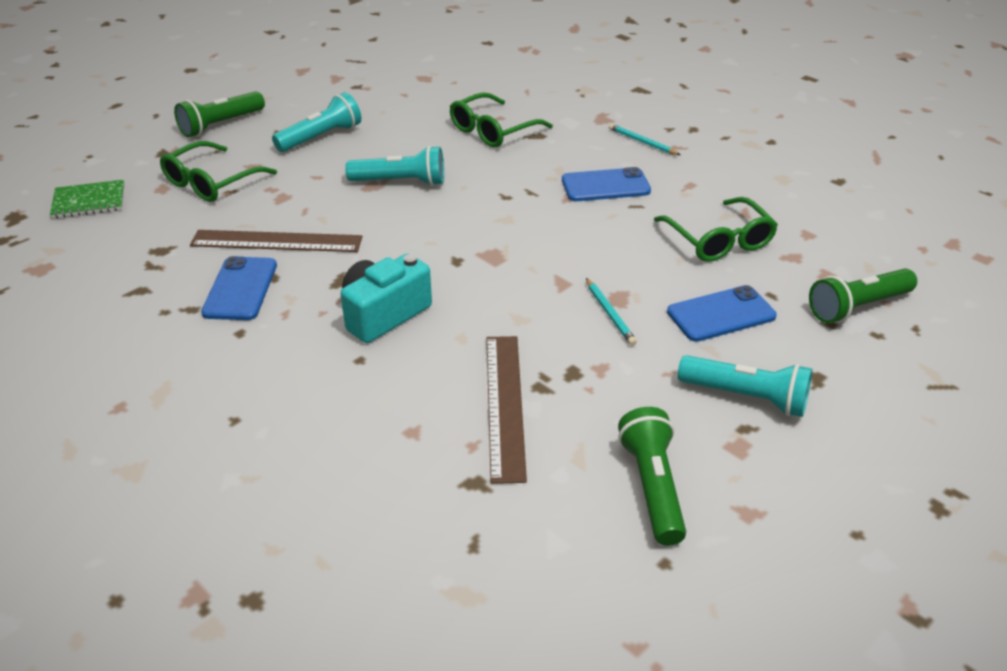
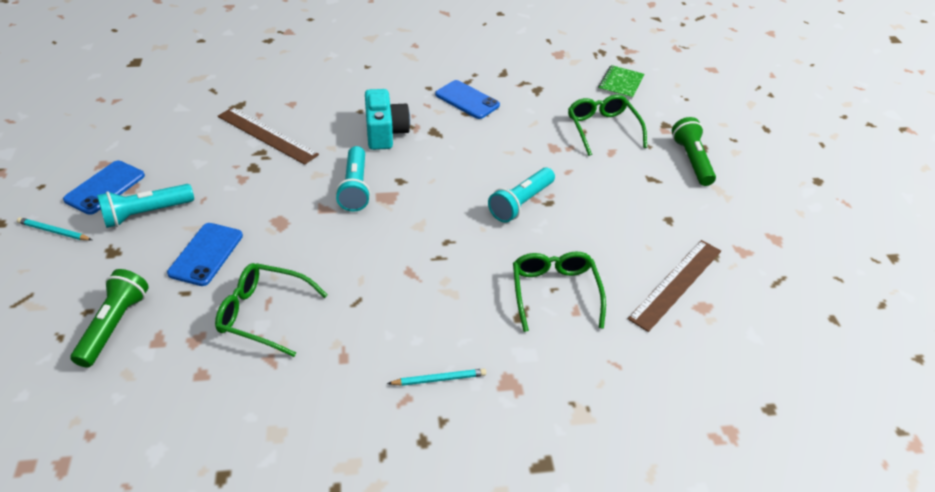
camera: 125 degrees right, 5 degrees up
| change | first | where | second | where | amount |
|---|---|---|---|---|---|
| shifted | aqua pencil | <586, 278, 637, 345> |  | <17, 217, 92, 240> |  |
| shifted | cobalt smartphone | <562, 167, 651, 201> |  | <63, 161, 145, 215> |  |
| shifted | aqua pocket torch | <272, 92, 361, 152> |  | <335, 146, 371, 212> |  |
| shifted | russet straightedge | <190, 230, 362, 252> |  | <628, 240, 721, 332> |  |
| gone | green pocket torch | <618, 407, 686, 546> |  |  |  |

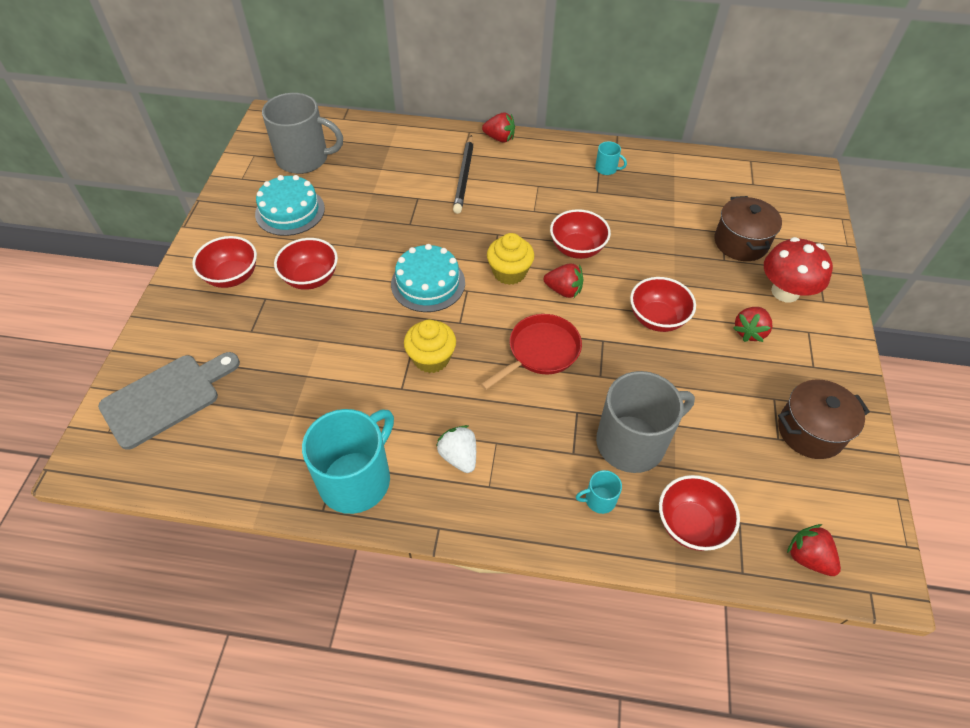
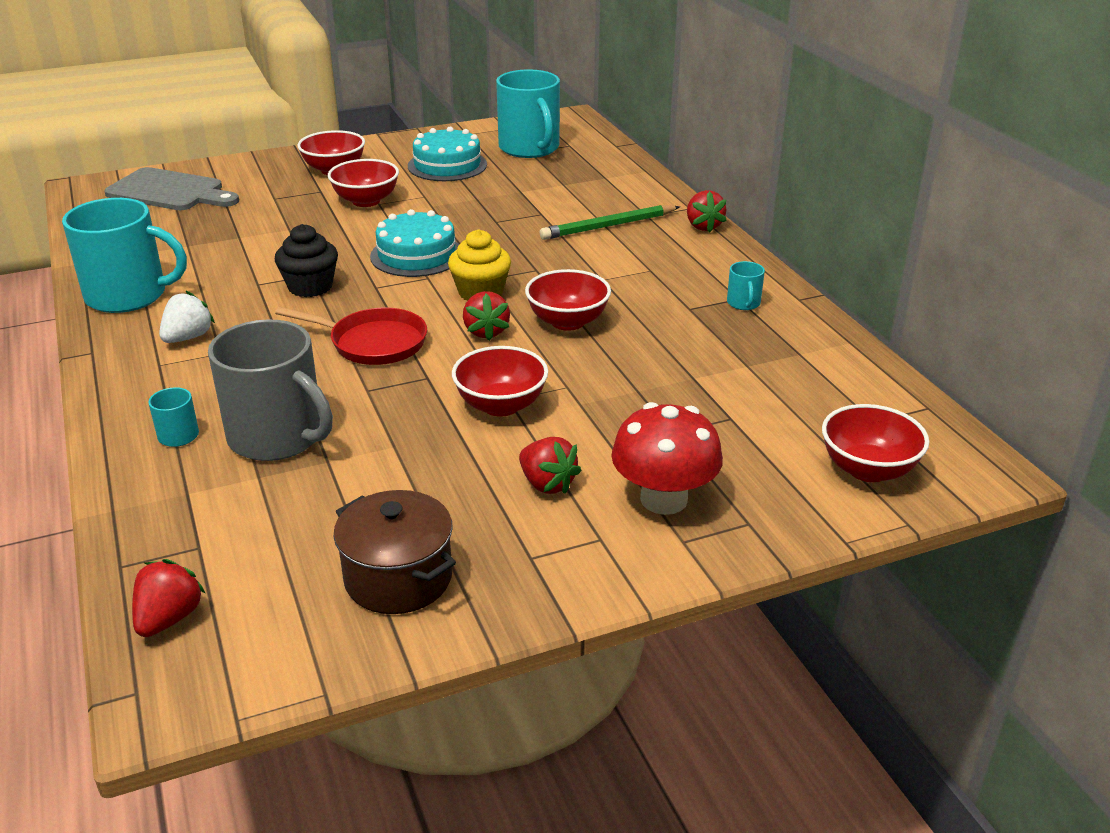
camera: 60 degrees right, 20 degrees down
| change | first | where | second | where | amount |
|---|---|---|---|---|---|
| repainted | bright yellow cupcake | <404, 320, 456, 373> | ebony cupcake | <275, 224, 338, 297> |  |
| repainted | ash-grey mug | <262, 93, 343, 174> | aqua mug | <496, 69, 560, 158> |  |
| rotated | scarlet strawberry | <733, 307, 772, 342> |  | <519, 437, 582, 494> | 135 degrees counterclockwise |
| repainted | ebony pencil | <453, 135, 474, 214> | green pencil | <540, 205, 680, 240> |  |
| shifted | scarlet deep dish | <659, 475, 740, 551> |  | <822, 404, 929, 482> |  |
| gone | russet stockpot | <714, 196, 782, 261> |  |  |  |

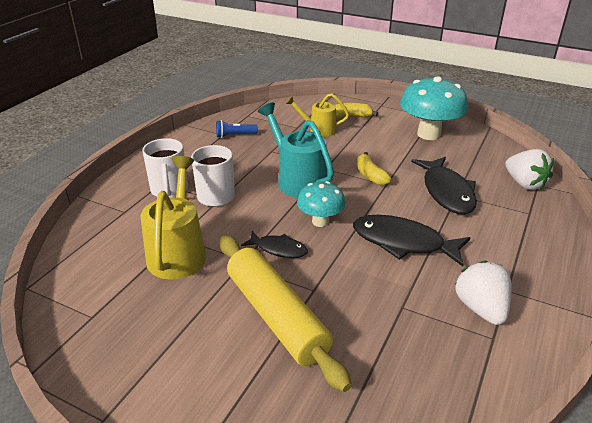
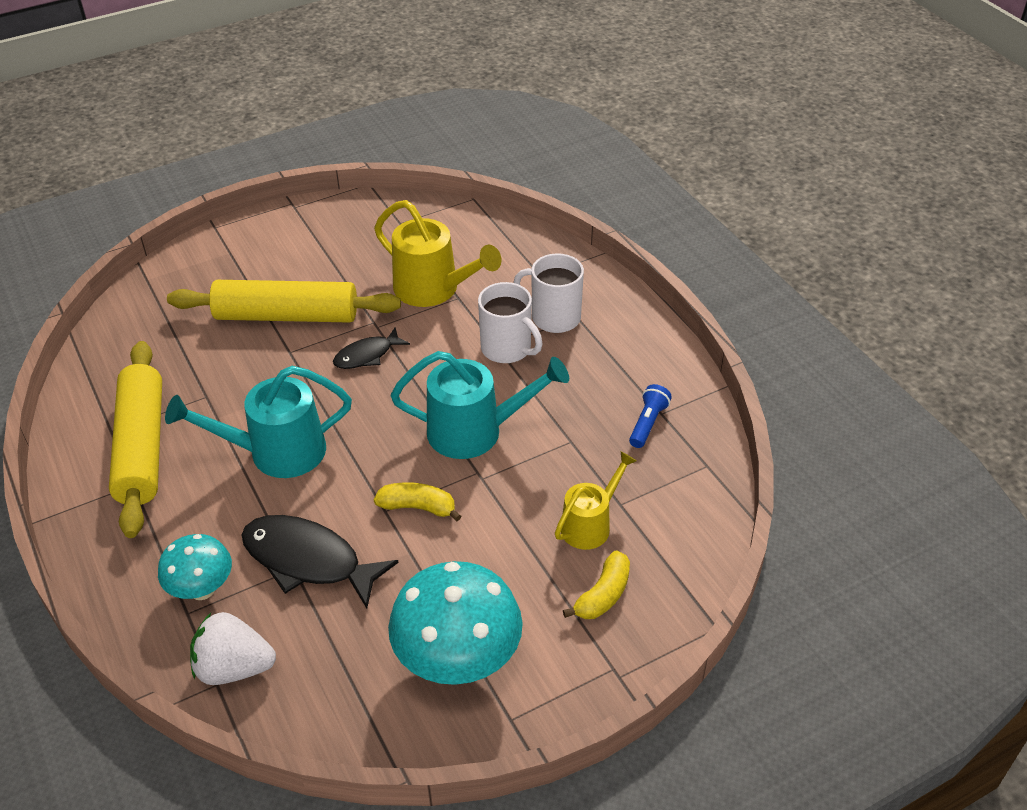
camera: 125 degrees right, 10 degrees up
| change | first | where | second | where | amount |
|---|---|---|---|---|---|
| swapped | white strawberry | <455, 260, 512, 325> | bright yellow rolling pin | <109, 341, 162, 538> |  |
| shifted | aqua fungus | <297, 181, 346, 227> |  | <158, 534, 232, 600> |  |
| swapped | ebony toy fish | <353, 215, 470, 266> | aqua watering can | <165, 366, 352, 478> |  |

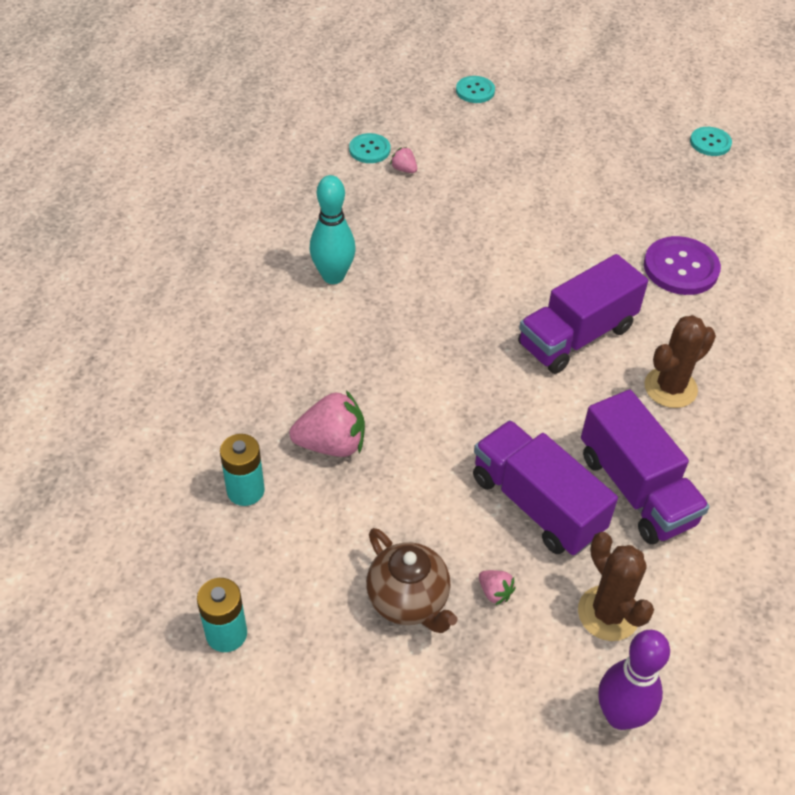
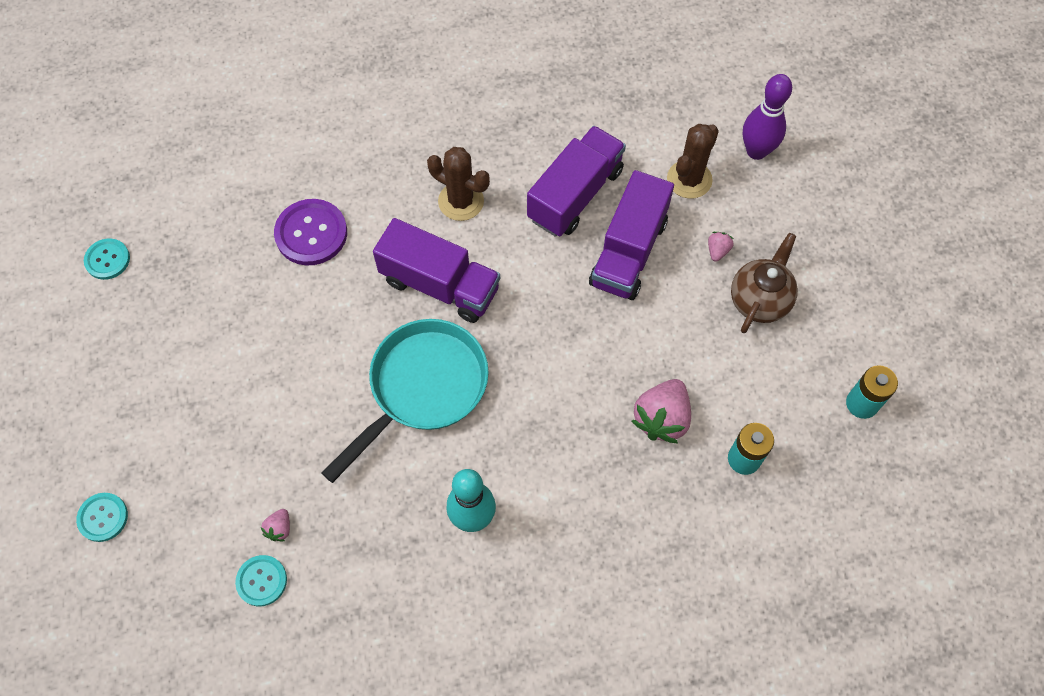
camera: 115 degrees left, 15 degrees up
| change | first | where | second | where | amount |
|---|---|---|---|---|---|
| new |  |  | aqua frying pan | <322, 319, 489, 483> |  |
| rotated | rosy strawberry | <289, 390, 365, 457> |  | <631, 379, 691, 443> | 120 degrees counterclockwise |

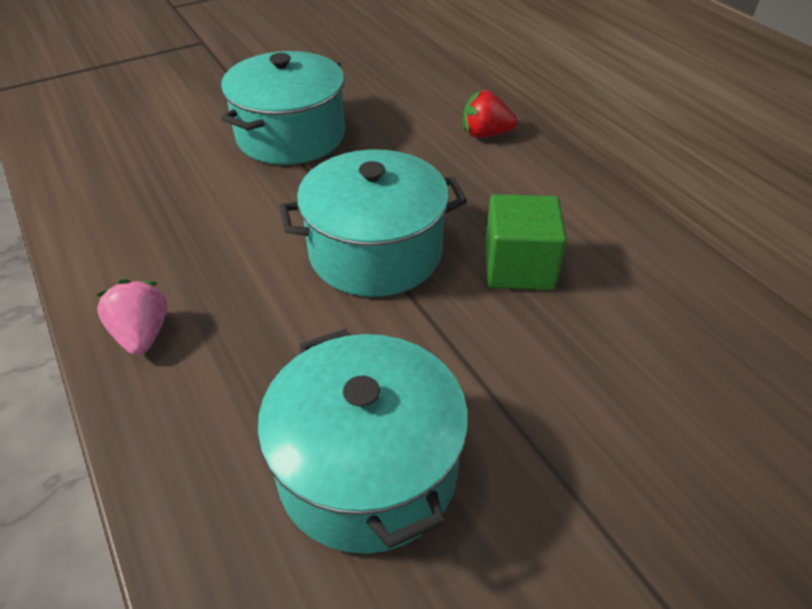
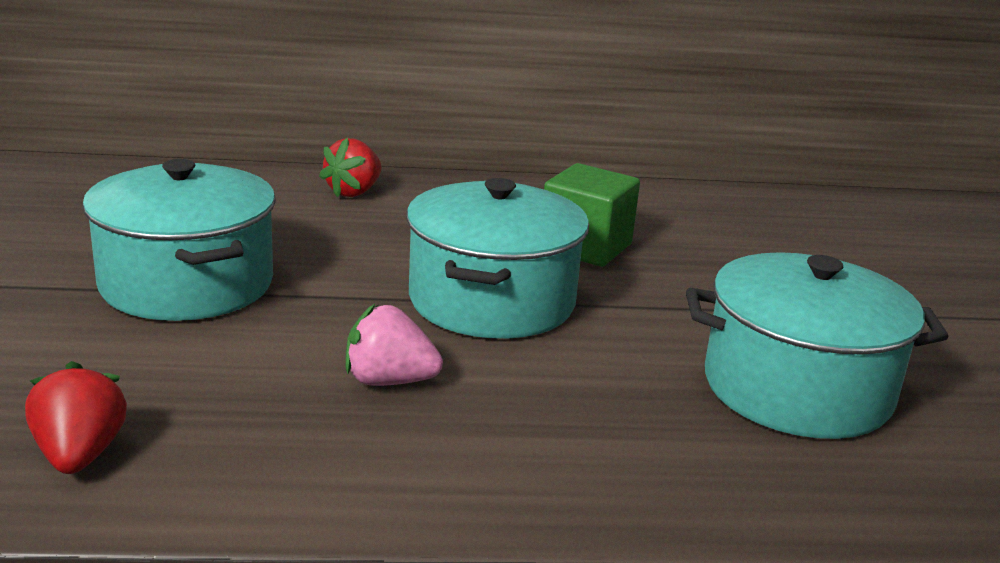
camera: 65 degrees left, 20 degrees down
| change | first | where | second | where | amount |
|---|---|---|---|---|---|
| new |  |  | scarlet strawberry | <25, 361, 127, 474> |  |
| shifted | rosy strawberry | <96, 279, 167, 355> |  | <346, 304, 443, 386> |  |

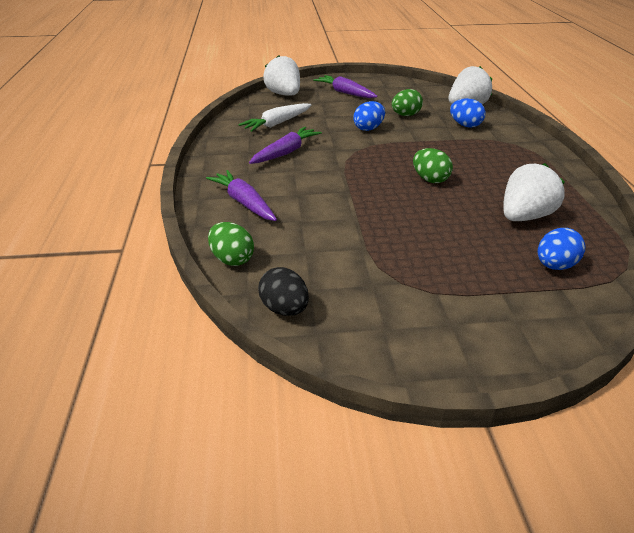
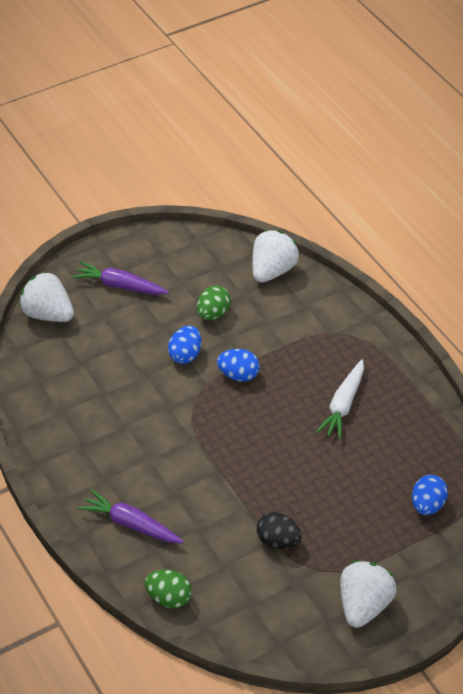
camera: 25 degrees left, 10 degrees up
| change | first | where | second | where | amount |
|---|---|---|---|---|---|
| shifted | cobalt toy egg | <450, 98, 485, 128> |  | <217, 349, 260, 382> |  |
| shifted | ebony toy egg | <258, 267, 309, 316> |  | <257, 512, 302, 549> |  |
| shifted | white carrot | <238, 103, 311, 132> |  | <316, 360, 364, 440> |  |
| shifted | white strawberry | <503, 163, 565, 221> |  | <340, 561, 397, 628> |  |
| gone | violet carrot | <249, 127, 322, 164> |  |  |  |
| gone | green toy egg | <413, 148, 453, 183> |  |  |  |

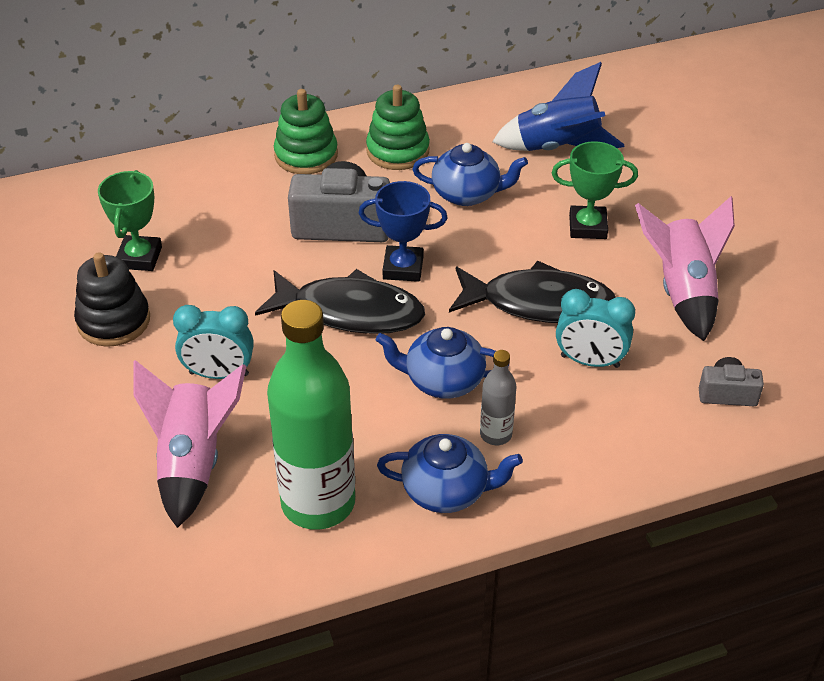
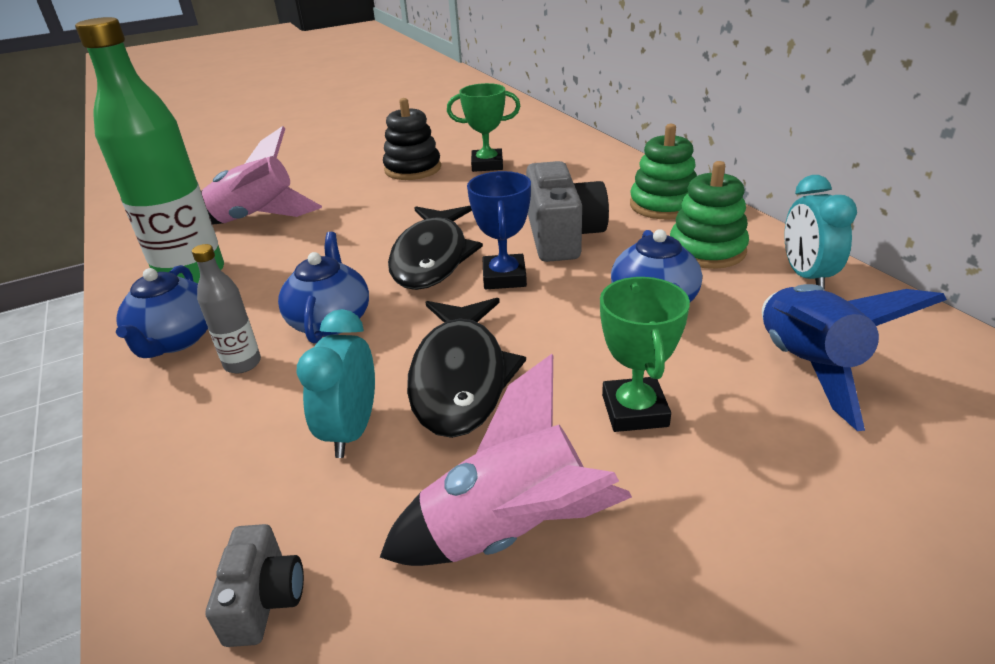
camera: 85 degrees right, 10 degrees down
| change | first | where | second | where | amount |
|---|---|---|---|---|---|
| shifted | aqua clock | <173, 305, 254, 379> |  | <784, 175, 857, 290> |  |

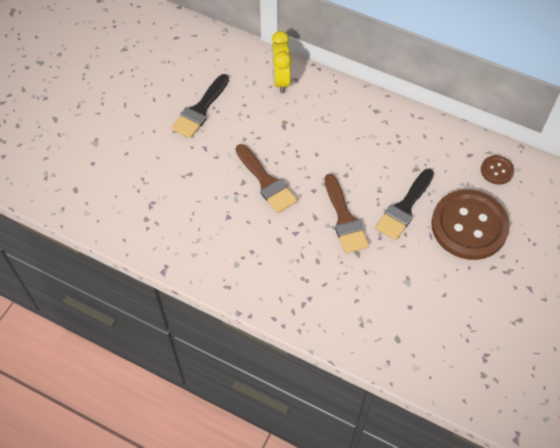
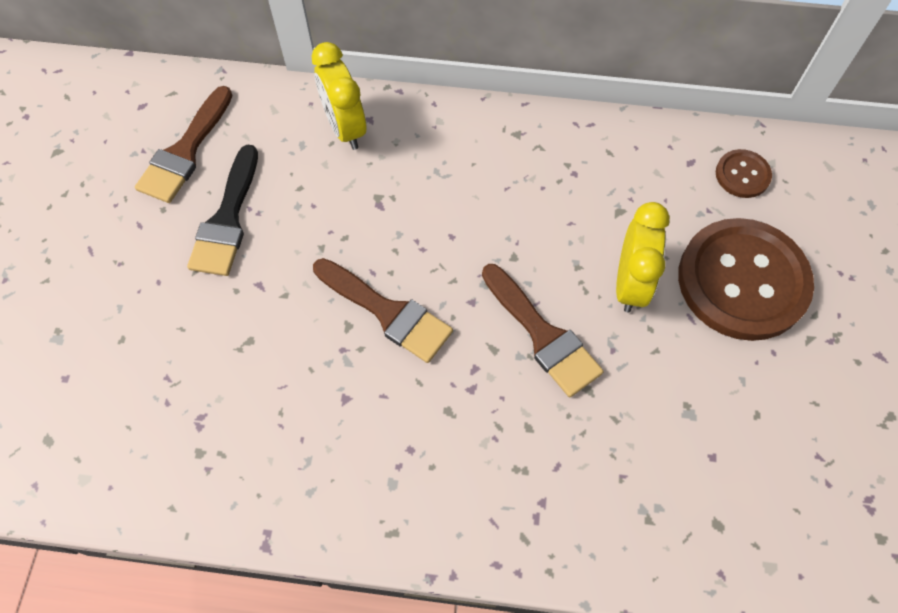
camera: 20 degrees left, 5 degrees up
| change | first | where | second | where | amount |
|---|---|---|---|---|---|
| new |  |  | russet paintbrush | <135, 86, 233, 203> |  |
| swapped | ebony paintbrush | <375, 169, 434, 240> | bright yellow clock | <616, 202, 670, 313> |  |

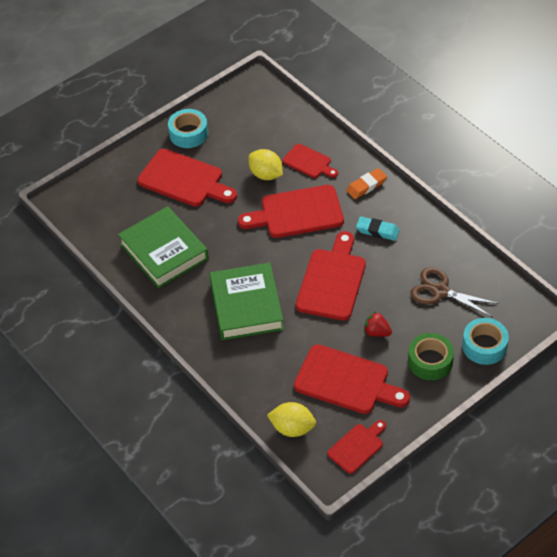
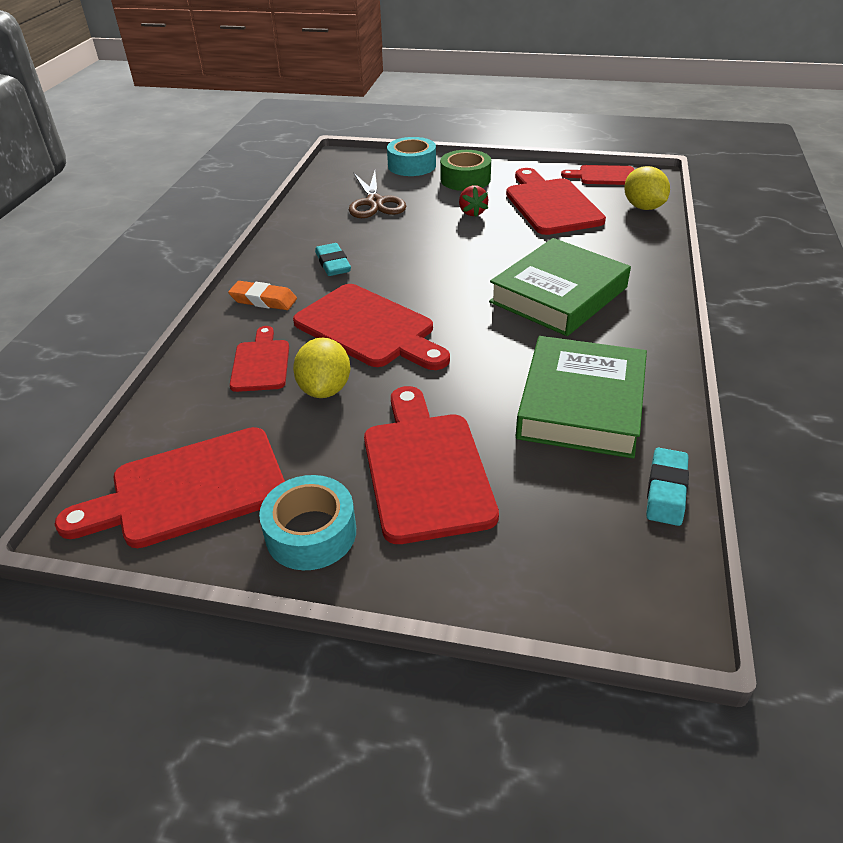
camera: 130 degrees left, 10 degrees down
| change | first | where | second | where | amount |
|---|---|---|---|---|---|
| shifted | scarlet cutting board | <296, 231, 366, 320> |  | <55, 427, 285, 548> |  |
| new |  |  | aqua eraser | <646, 448, 689, 526> |  |

